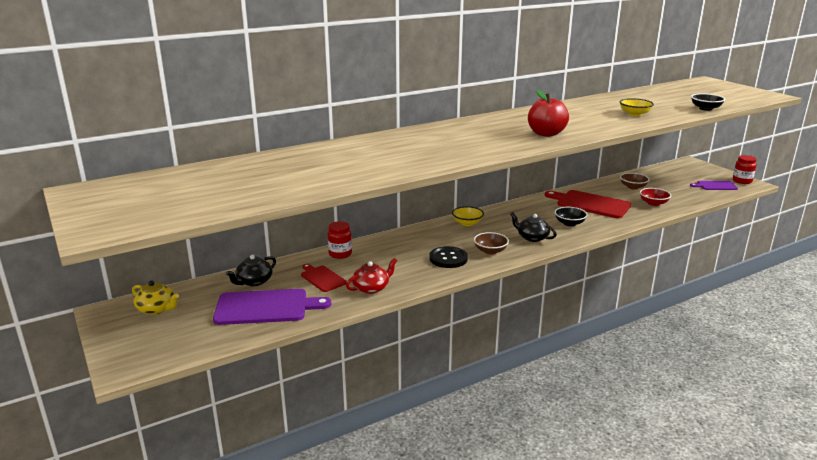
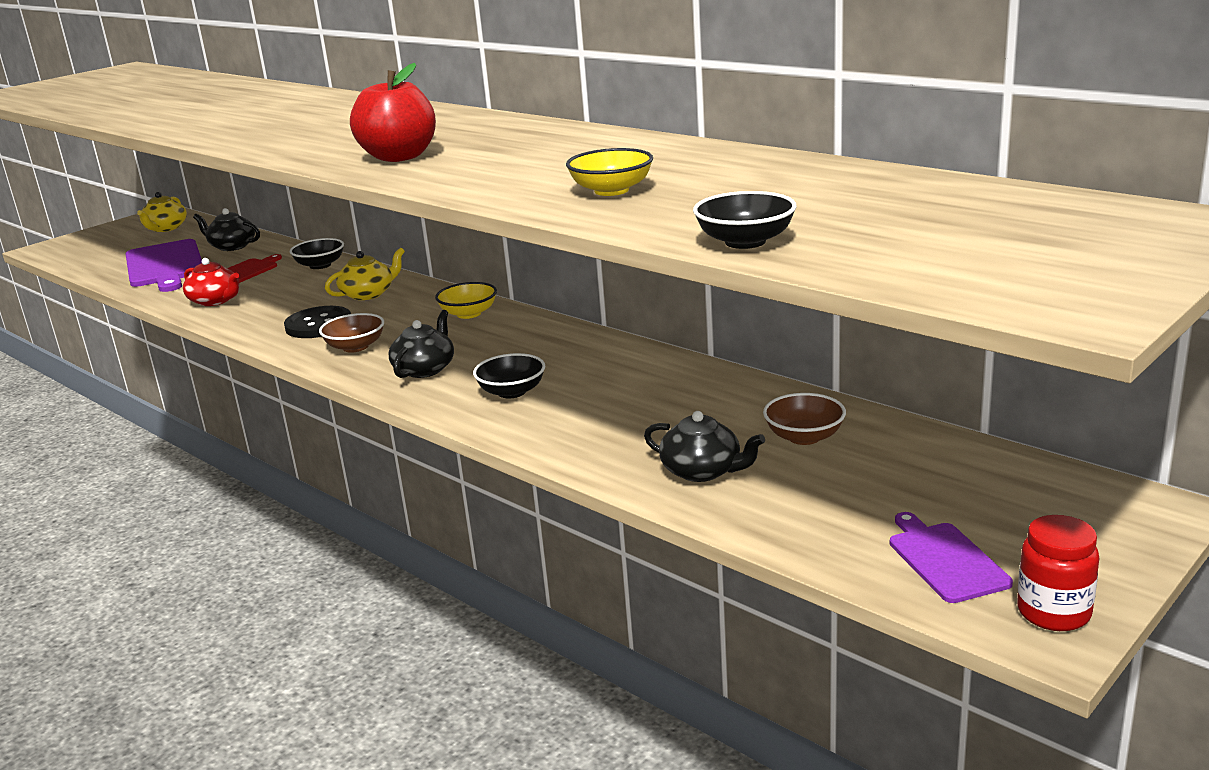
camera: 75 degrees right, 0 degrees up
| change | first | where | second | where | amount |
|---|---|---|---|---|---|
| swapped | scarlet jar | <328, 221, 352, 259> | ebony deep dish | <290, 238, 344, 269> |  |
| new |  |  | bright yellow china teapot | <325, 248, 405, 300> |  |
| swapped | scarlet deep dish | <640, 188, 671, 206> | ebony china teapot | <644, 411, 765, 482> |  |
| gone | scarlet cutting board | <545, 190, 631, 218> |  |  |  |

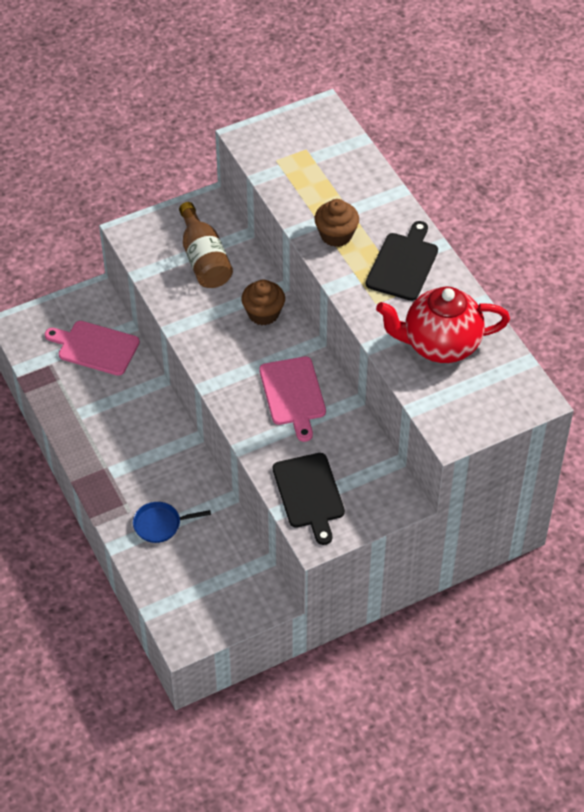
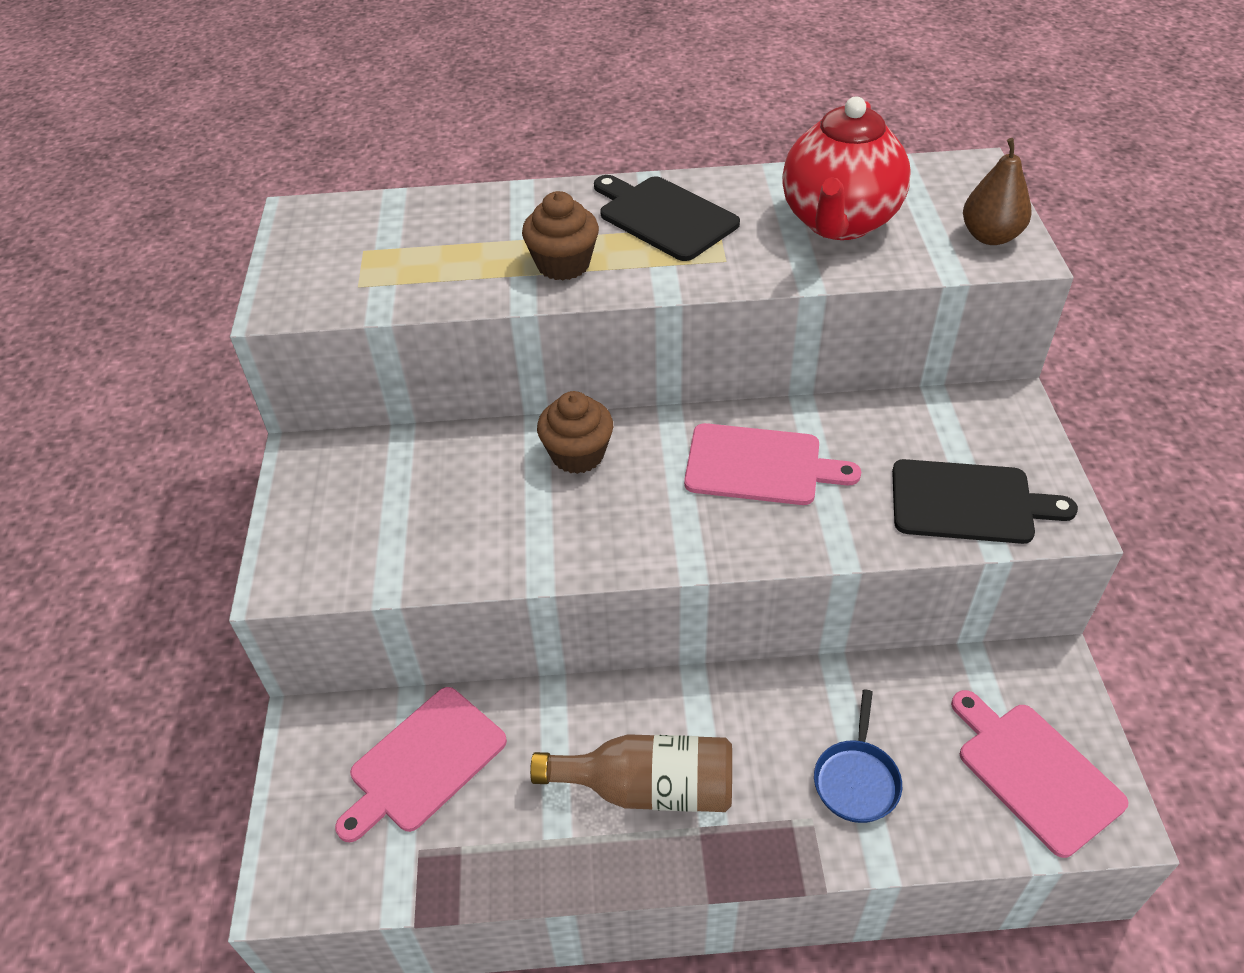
camera: 65 degrees left, 5 degrees down
| change | first | where | second | where | amount |
|---|---|---|---|---|---|
| shifted | russet bottle | <179, 202, 233, 288> |  | <530, 734, 732, 812> |  |
| new |  |  | rosy cutting board | <951, 690, 1128, 858> |  |
| new |  |  | russet toy pear | <963, 138, 1032, 245> |  |

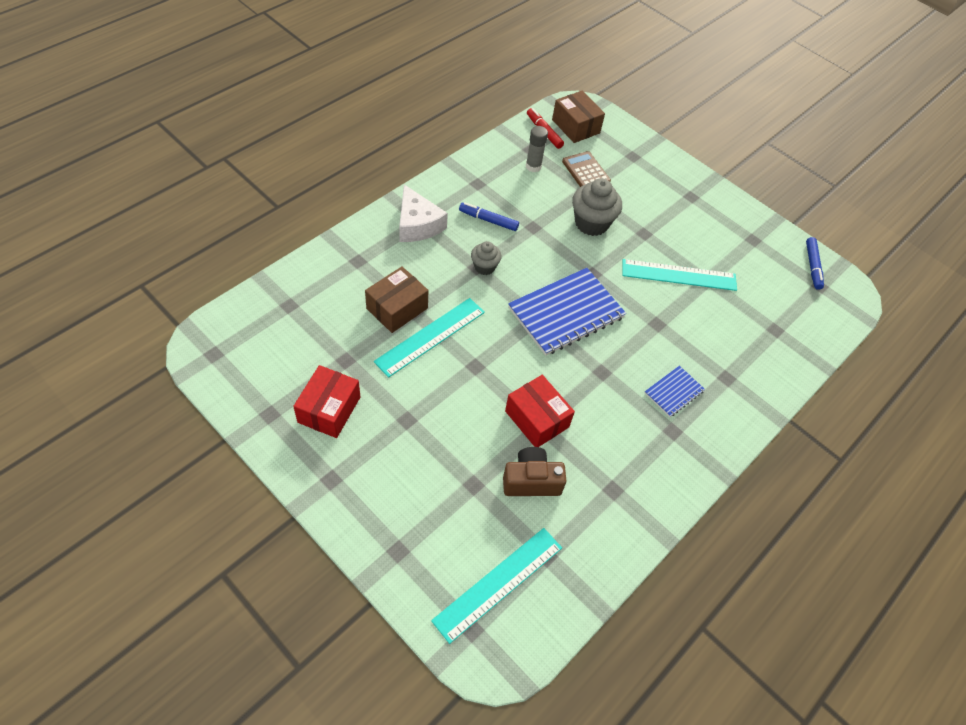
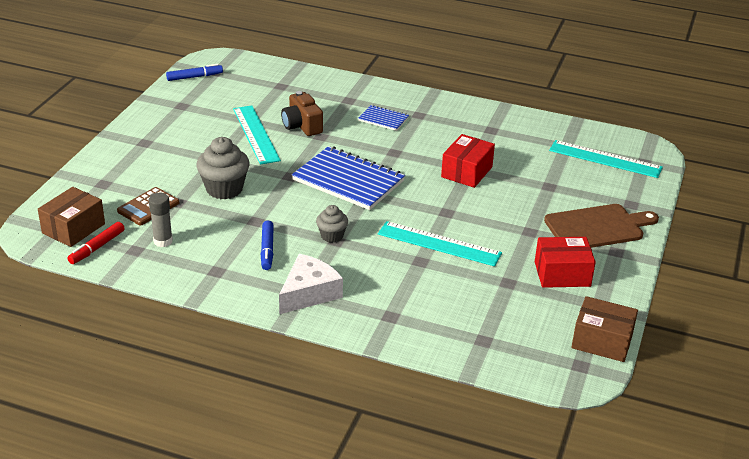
camera: 110 degrees left, 20 degrees down
| change | first | where | second | where | amount |
|---|---|---|---|---|---|
| shifted | russet camera | <503, 447, 566, 496> |  | <281, 91, 323, 136> |  |
| new |  |  | russet cutting board | <544, 204, 659, 248> |  |
| shifted | russet box | <365, 266, 428, 333> |  | <572, 296, 638, 362> |  |

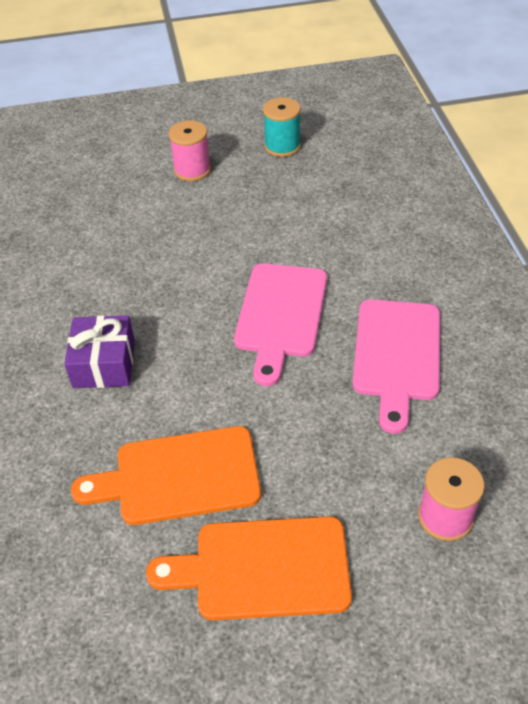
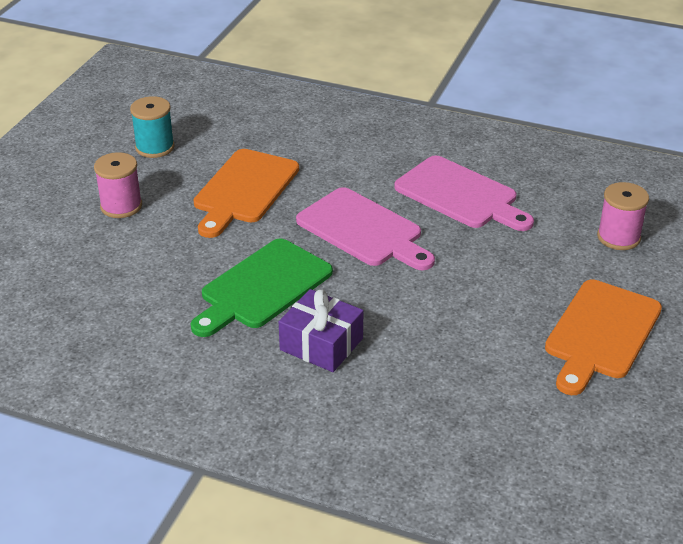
camera: 60 degrees left, 10 degrees down
| change | first | where | second | where | amount |
|---|---|---|---|---|---|
| new |  |  | green cutting board | <191, 238, 333, 337> |  |
| shifted | orange cutting board | <71, 426, 261, 525> |  | <194, 149, 299, 238> |  |

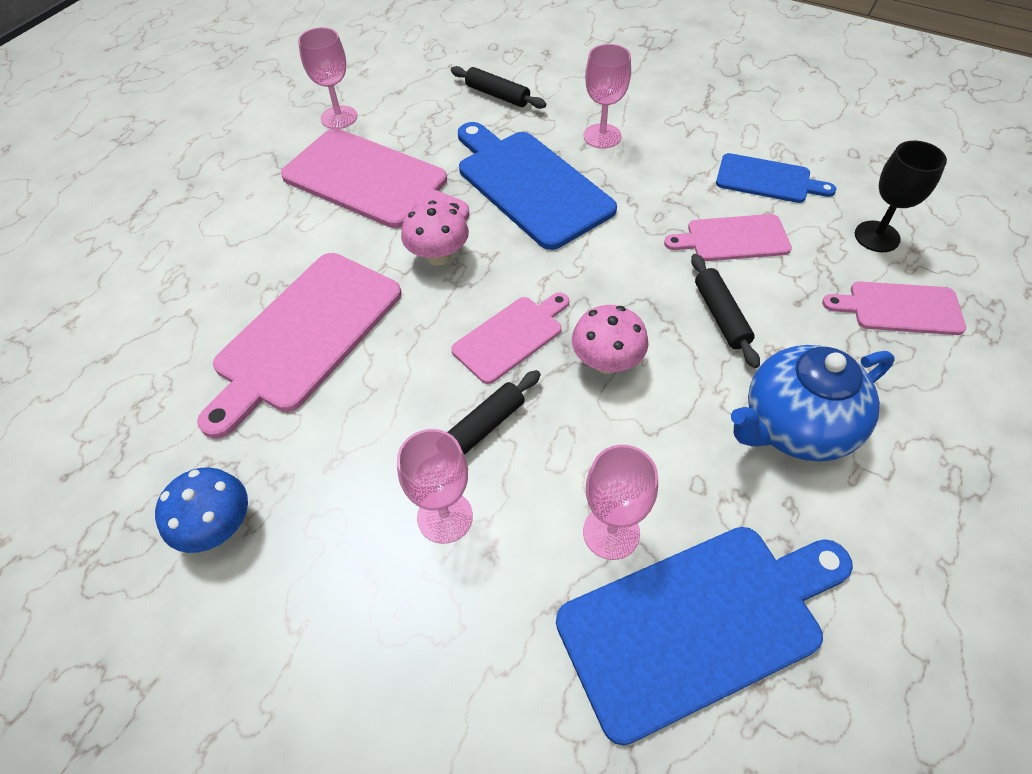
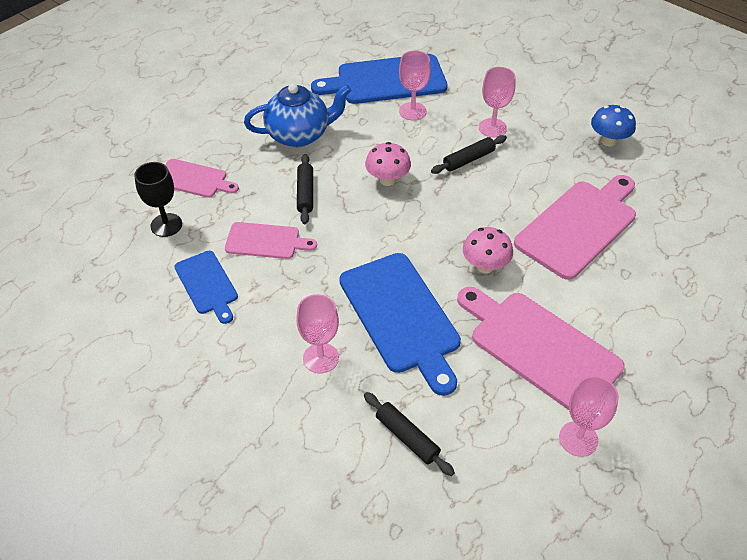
camera: 170 degrees left, 5 degrees down
| change | first | where | second | where | amount |
|---|---|---|---|---|---|
| rotated | cobalt cutting board | <716, 153, 836, 203> |  | <174, 251, 238, 324> | 150 degrees counterclockwise |
| gone | rosy cutting board | <451, 293, 569, 384> |  |  |  |

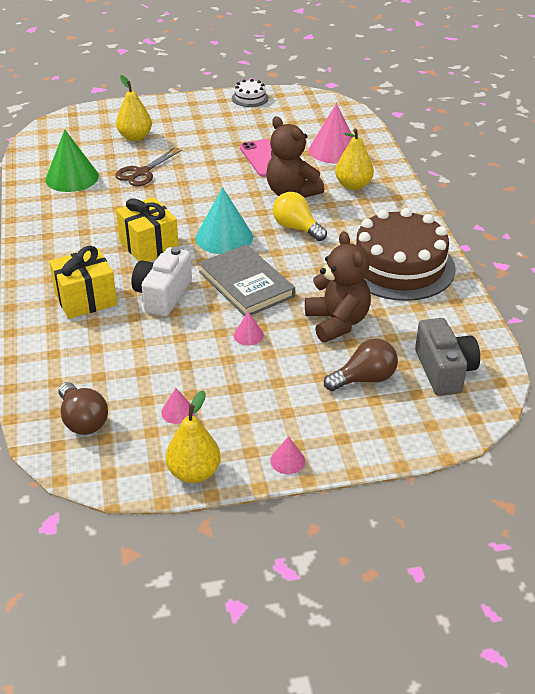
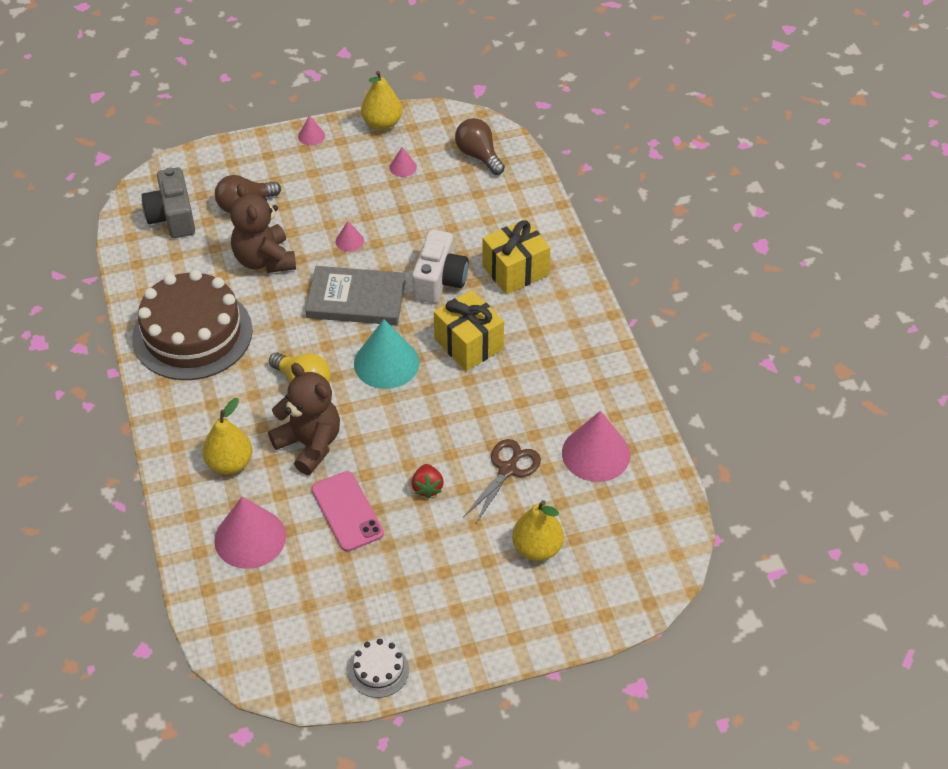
camera: 175 degrees right, 10 degrees up
| change | first | where | second | where | amount |
|---|---|---|---|---|---|
| rotated | ash-grey hardback | <198, 245, 295, 316> |  | <305, 266, 406, 325> | 45 degrees counterclockwise |
| new |  |  | scarlet strawberry | <412, 464, 444, 499> |  |
| repainted | green cone | <45, 130, 99, 192> | rosy cone | <562, 411, 630, 482> |  |

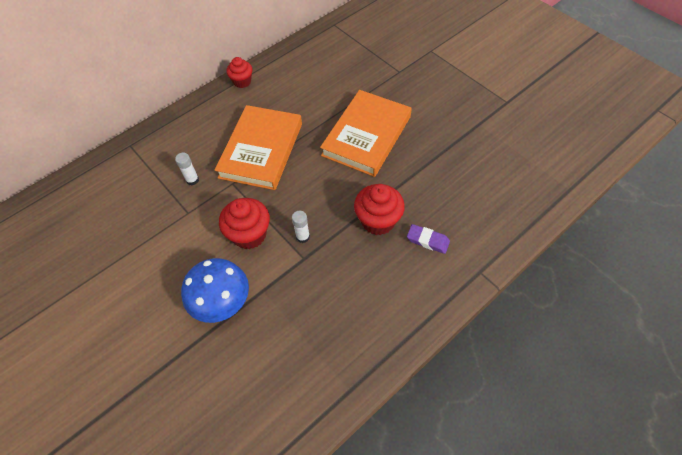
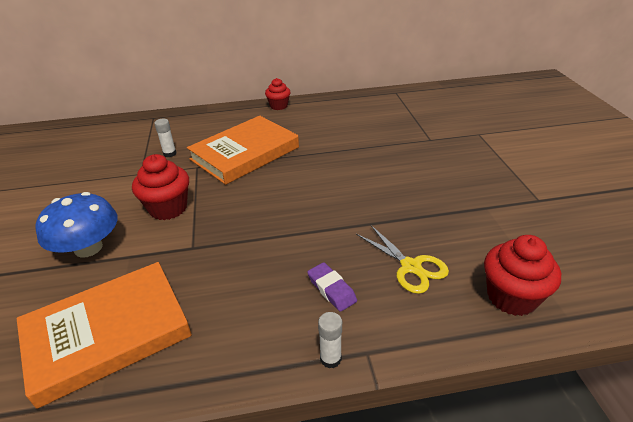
camera: 30 degrees right, 20 degrees down
| change | first | where | second | where | amount |
|---|---|---|---|---|---|
| shifted | orange hardback | <320, 90, 412, 177> |  | <17, 262, 192, 409> |  |
| shifted | white glue stick | <292, 211, 310, 243> |  | <318, 312, 342, 368> |  |
| new |  |  | bright yellow scissors | <356, 224, 449, 294> |  |
| shifted | scarlet cupcake | <354, 184, 405, 235> |  | <484, 235, 561, 316> |  |

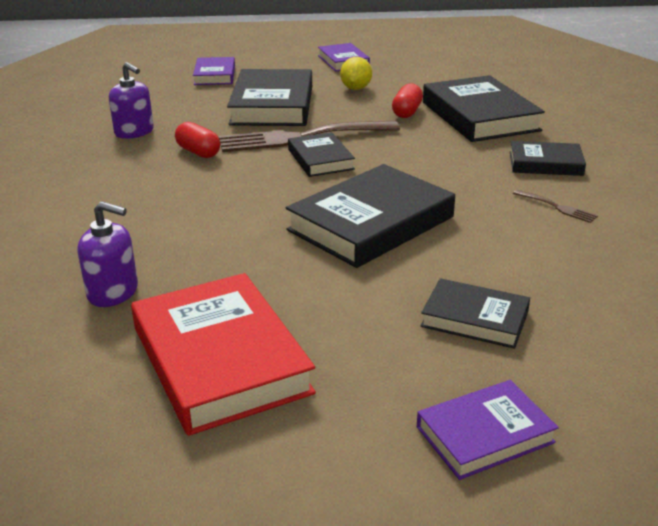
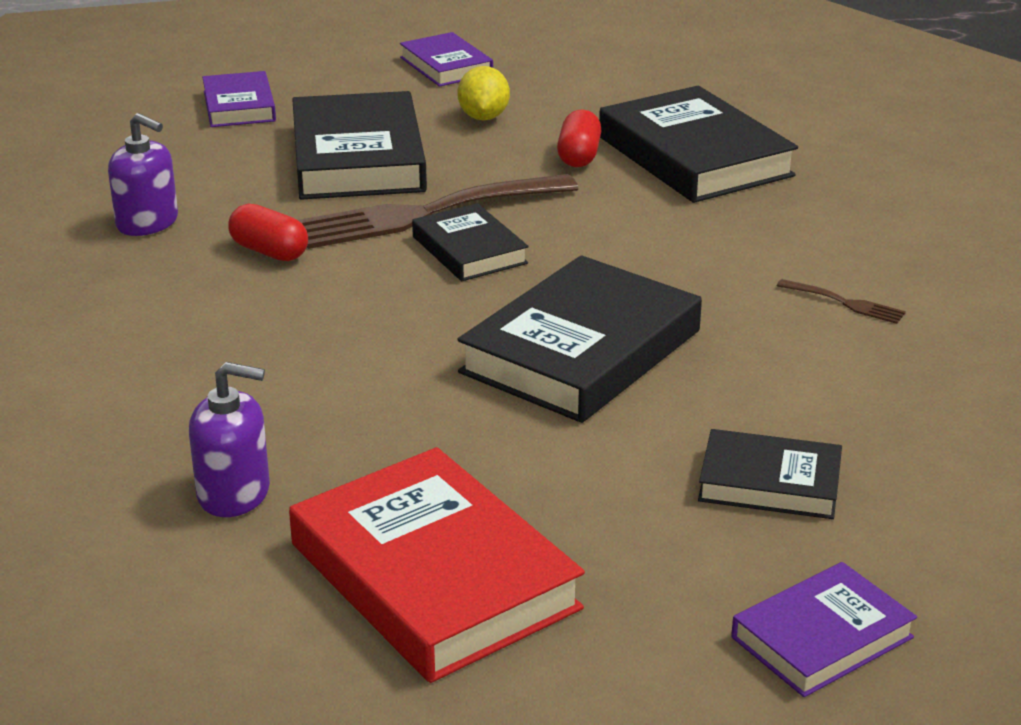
camera: 10 degrees left, 0 degrees up
| change | first | where | second | where | amount |
|---|---|---|---|---|---|
| gone | ebony hardback | <510, 141, 586, 176> |  |  |  |

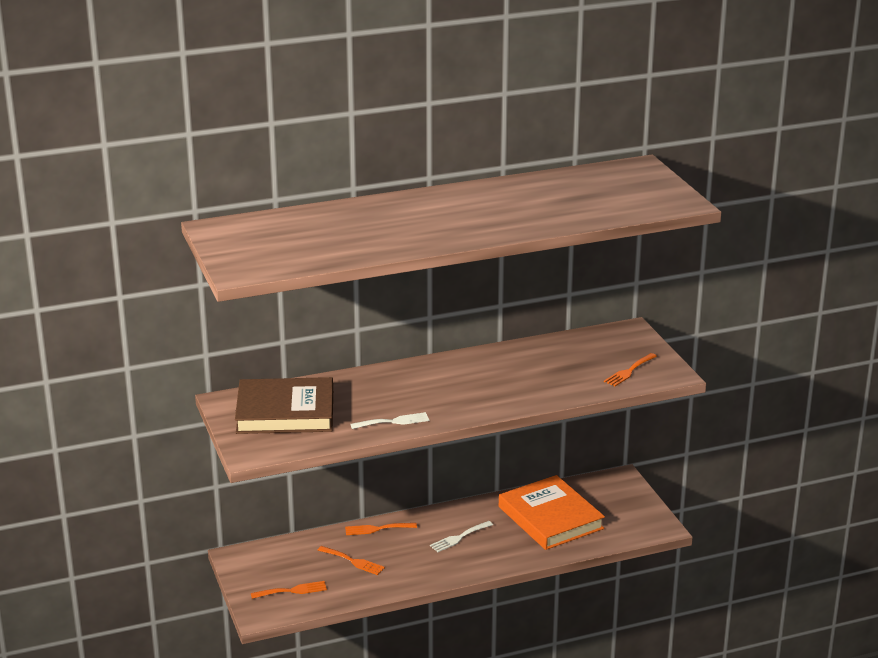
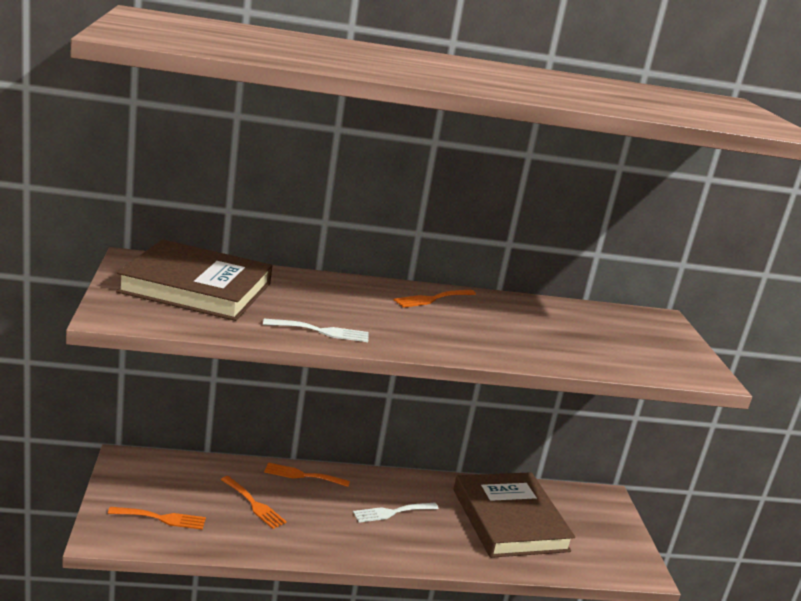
camera: 10 degrees right, 5 degrees down
| change | first | where | second | where | amount |
|---|---|---|---|---|---|
| shifted | orange dinner fork | <604, 353, 657, 386> |  | <394, 290, 476, 308> |  |
| repainted | orange hardback | <499, 475, 605, 550> | russet hardback | <454, 472, 575, 558> |  |

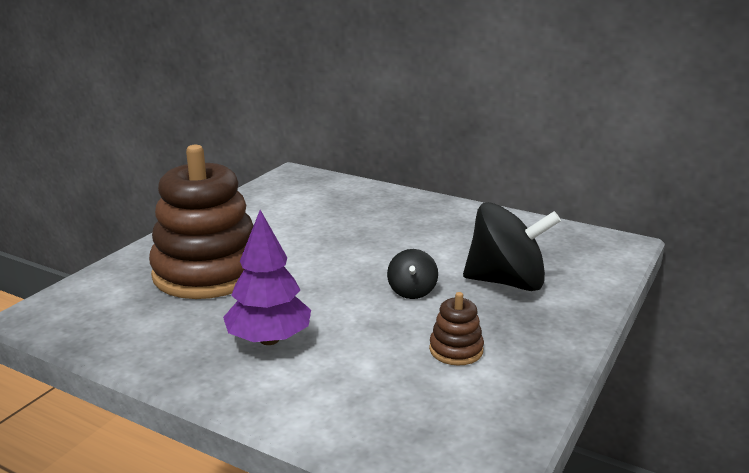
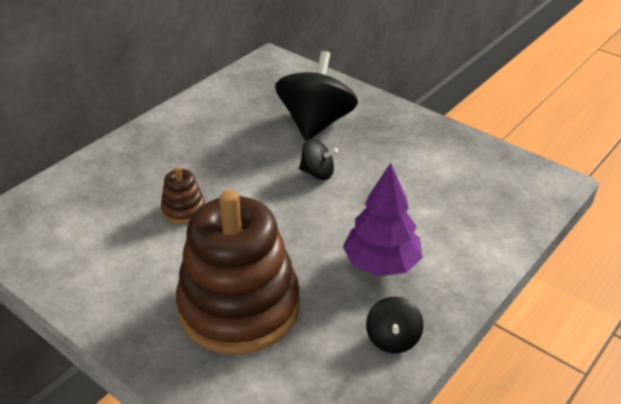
camera: 80 degrees left, 15 degrees up
| change | first | where | second | where | amount |
|---|---|---|---|---|---|
| shifted | russet ring stacker | <429, 292, 484, 365> |  | <161, 166, 205, 224> |  |
| new |  |  | ebony whirligig | <366, 297, 423, 353> |  |

